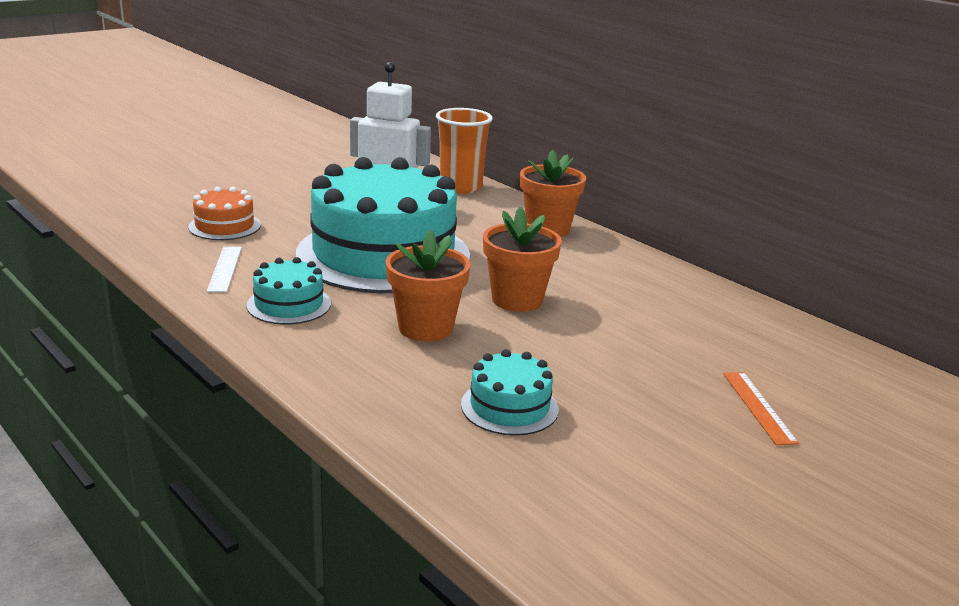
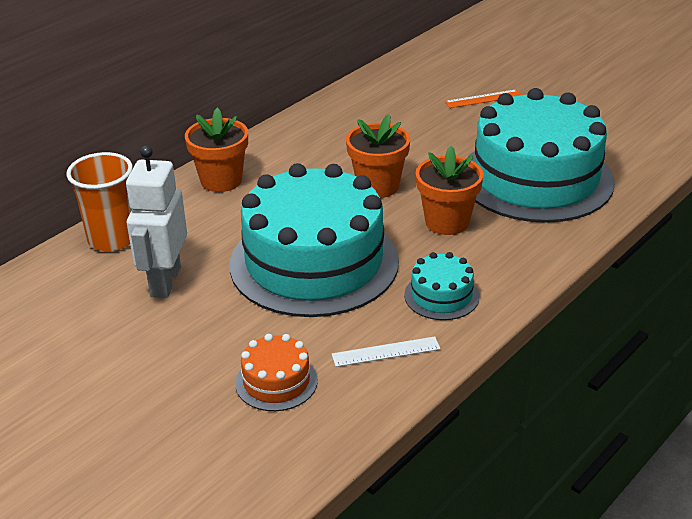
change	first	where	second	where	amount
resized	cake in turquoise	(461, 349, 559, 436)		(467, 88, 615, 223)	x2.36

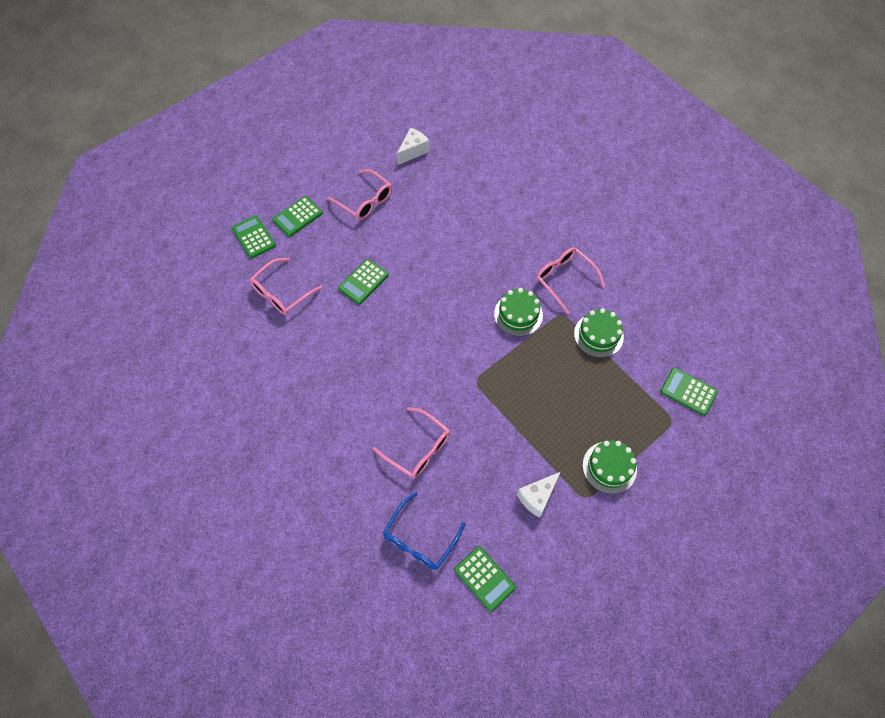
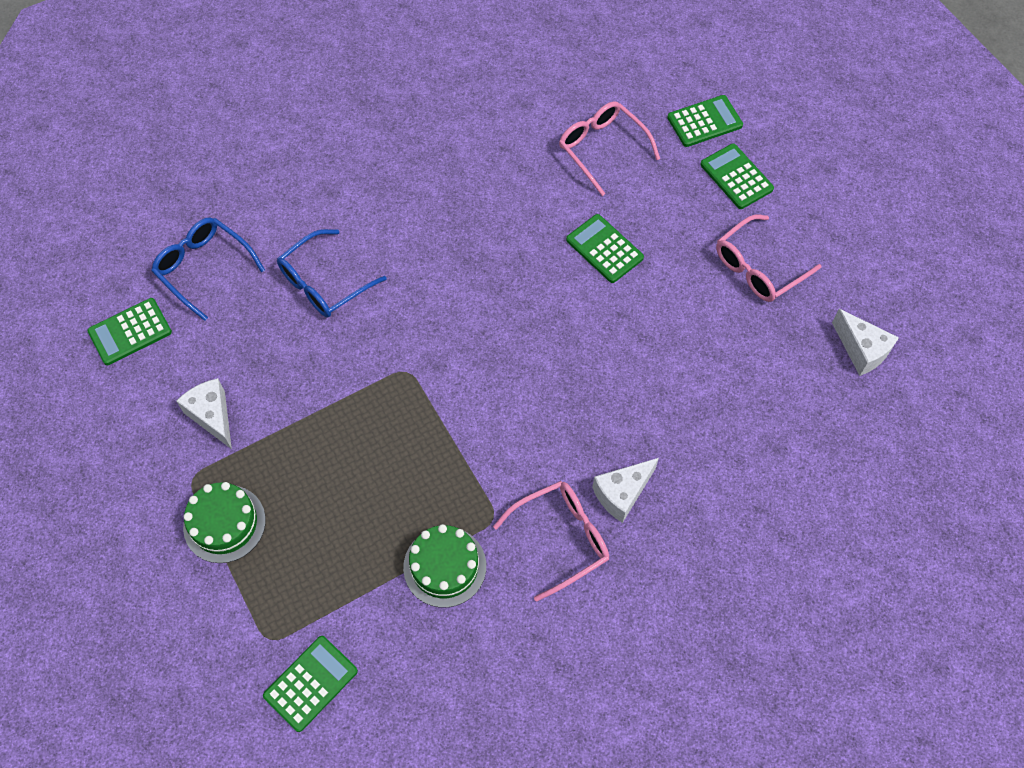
change	first	where	second	where	amount
removed	cake in green	(494, 288, 543, 336)			
added			cheese in white	(592, 458, 659, 523)	
recoloured	glasses in pink	(373, 407, 450, 479)	glasses in blue	(277, 229, 387, 318)	

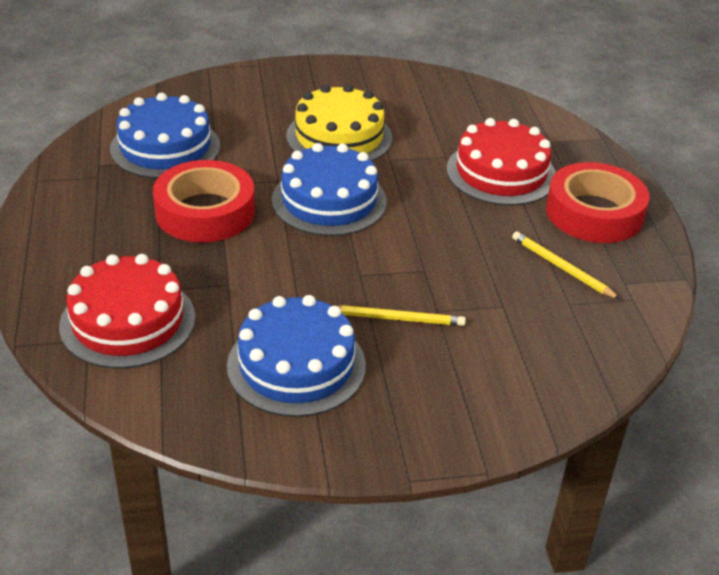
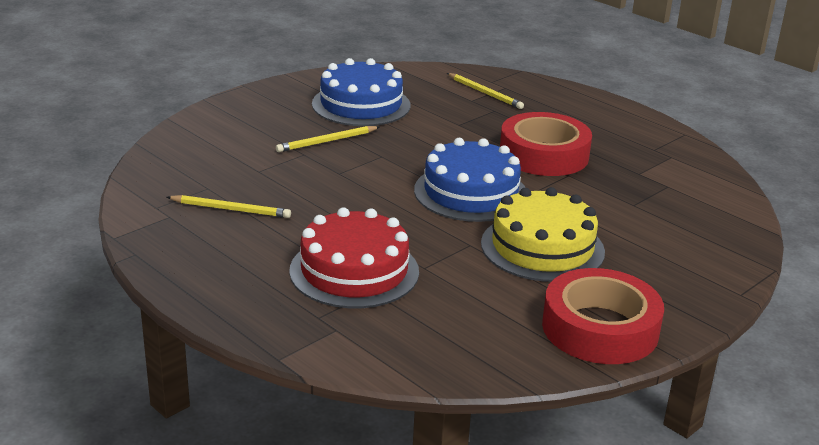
change	first	where	second	where	amount
removed	cake in blue	(110, 93, 220, 179)			
moved	tape in red	(546, 162, 649, 243)		(542, 268, 664, 364)	
replaced	cake in red	(59, 254, 195, 369)	pencil in yellow	(447, 73, 524, 109)	

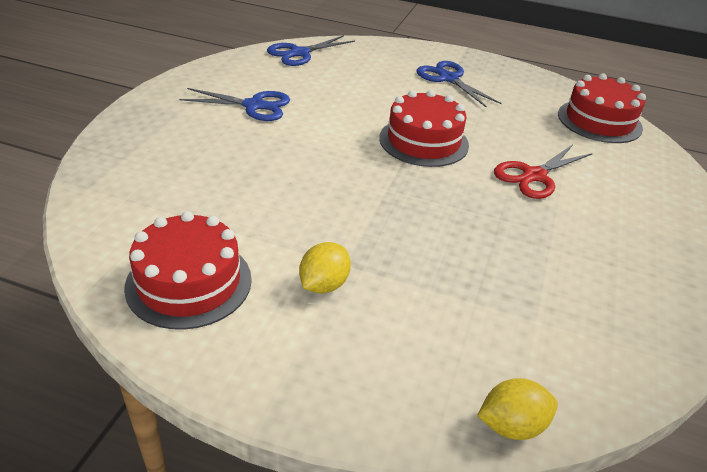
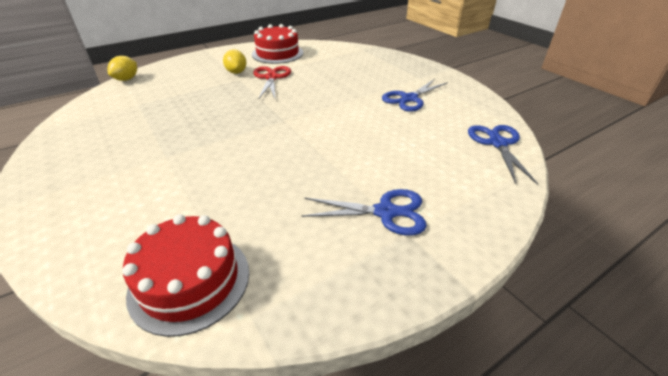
change	first	where	second	where	amount
removed	cake in red	(379, 90, 469, 167)			
moved	scissors in red	(494, 145, 593, 199)		(253, 66, 291, 99)	

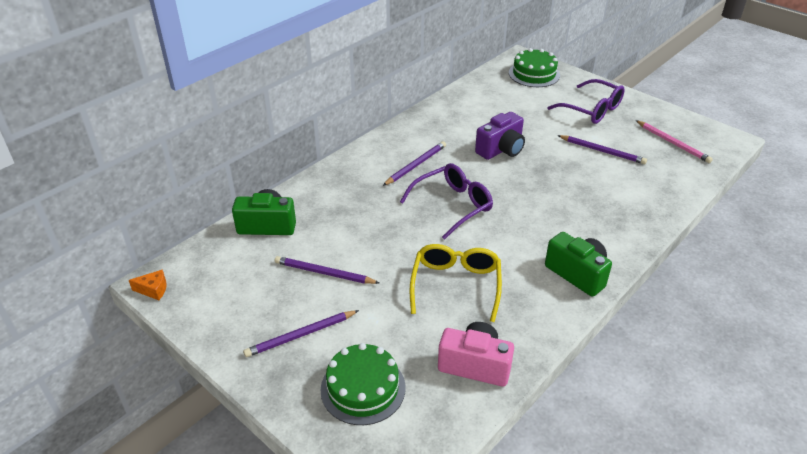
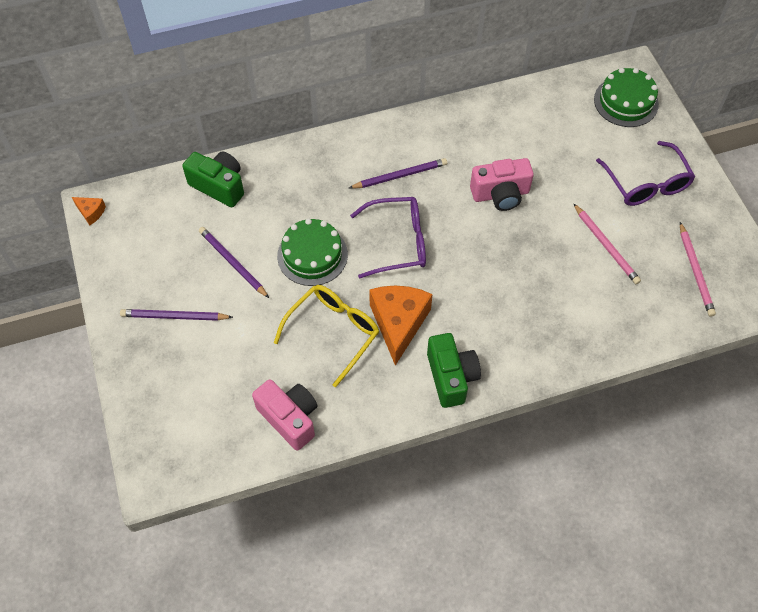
change	first	where	second	where	amount
added			cheese in orange	(369, 286, 433, 366)	
moved	cake in green	(320, 343, 406, 425)		(277, 218, 348, 286)	
recoloured	camera in purple	(475, 112, 525, 160)	camera in pink	(470, 158, 534, 211)	
recoloured	pencil in purple	(557, 135, 647, 164)	pencil in pink	(573, 203, 641, 284)	

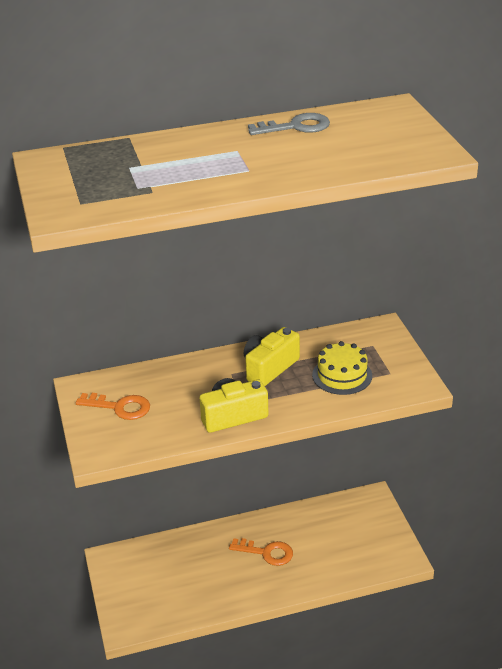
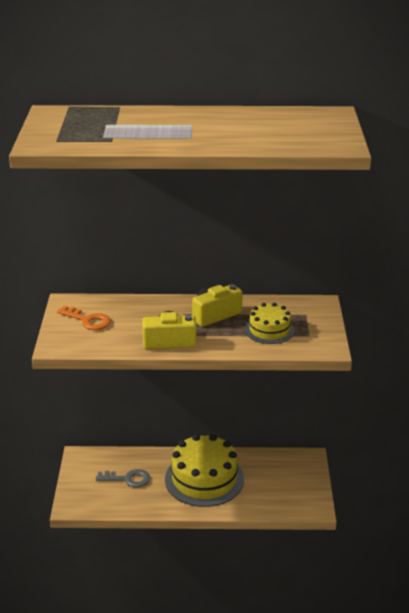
change	first	where	second	where	amount
moved	key in grey	(248, 113, 330, 135)		(96, 469, 150, 487)	
replaced	key in orange	(229, 538, 293, 566)	cake in yellow	(165, 434, 244, 507)	

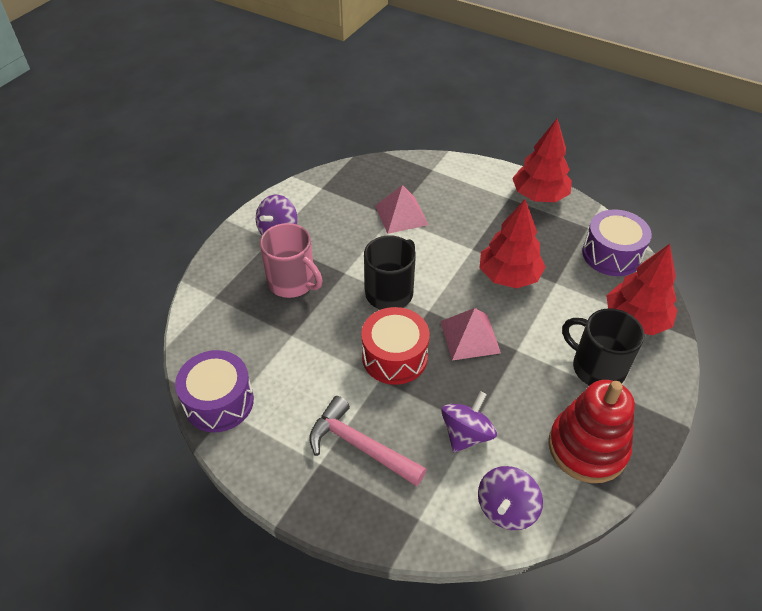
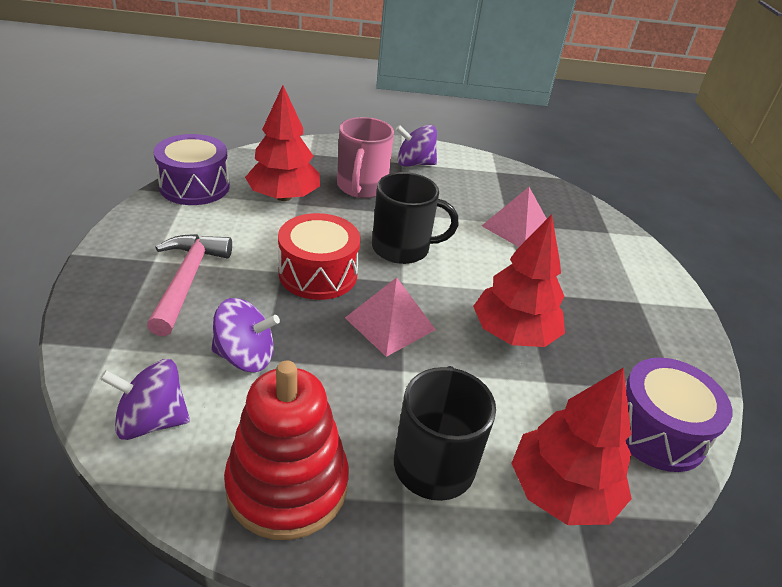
change	first	where	second	where	amount
moved	tree in red	(512, 119, 572, 202)		(245, 85, 320, 201)	

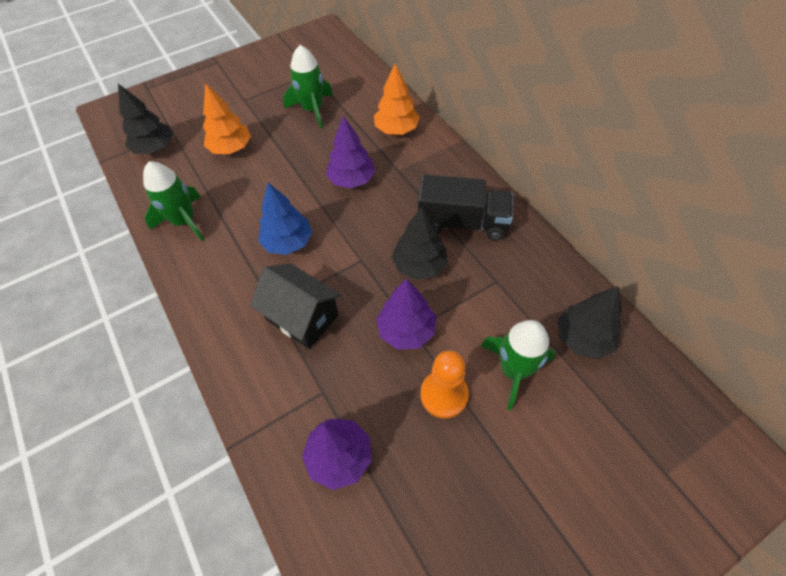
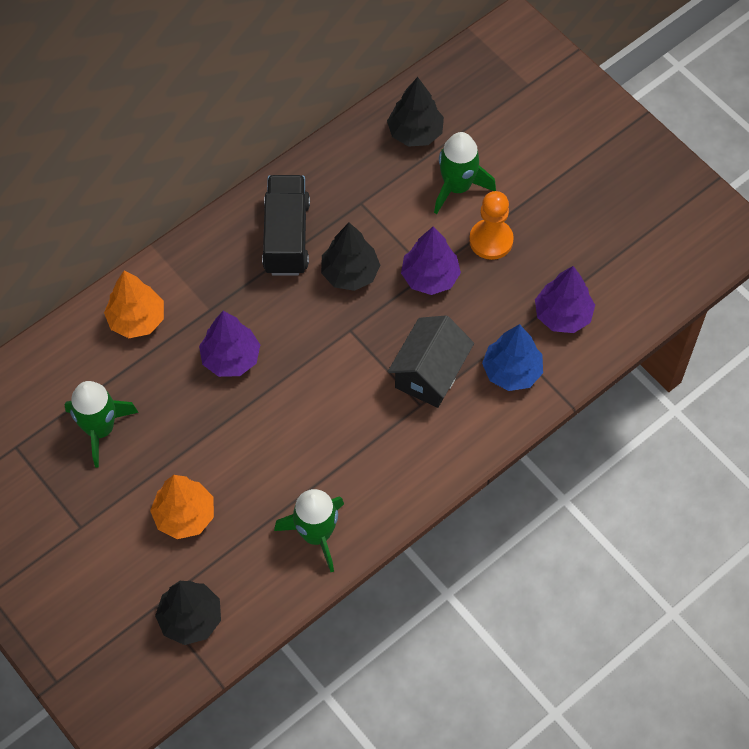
change	first	where	second	where	amount
moved	tree in blue	(258, 182, 312, 255)		(482, 324, 543, 391)	

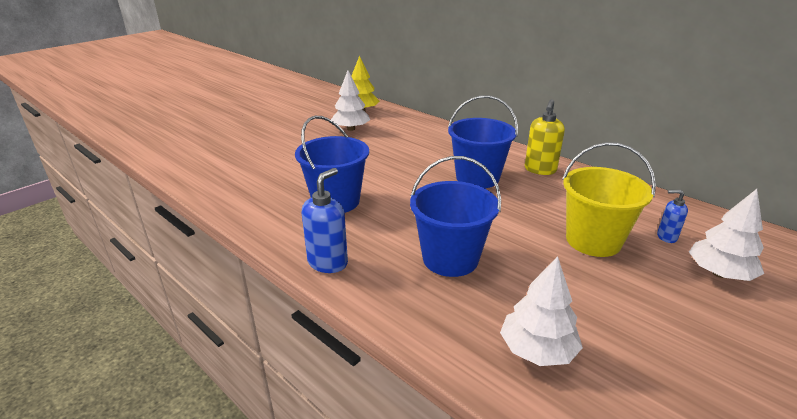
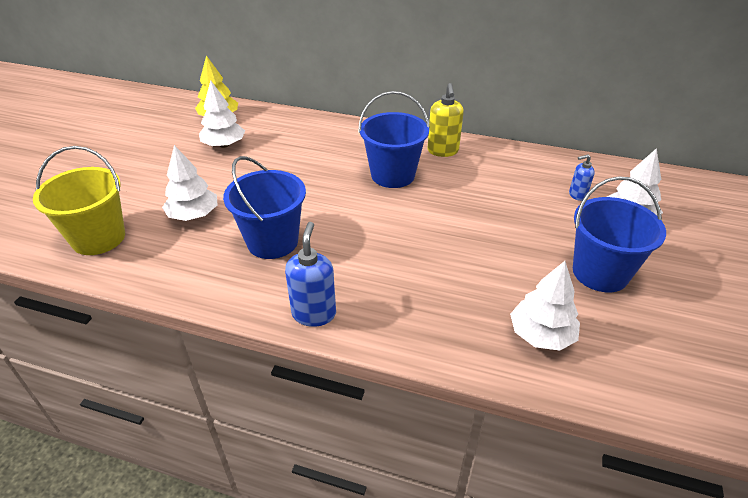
change	first	where	second	where	amount
added			tree in white	(162, 145, 217, 221)	
moved	bucket in blue	(410, 156, 501, 277)		(573, 176, 666, 292)	
moved	bucket in yellow	(562, 142, 656, 257)		(33, 146, 125, 255)	

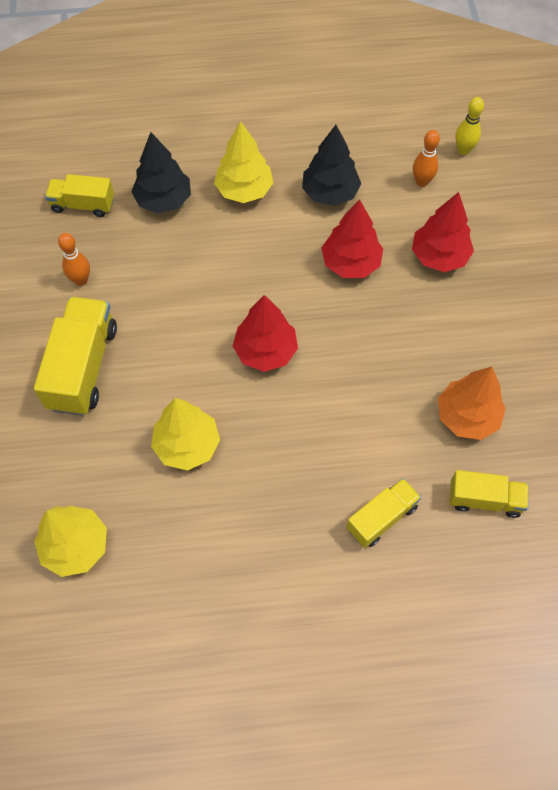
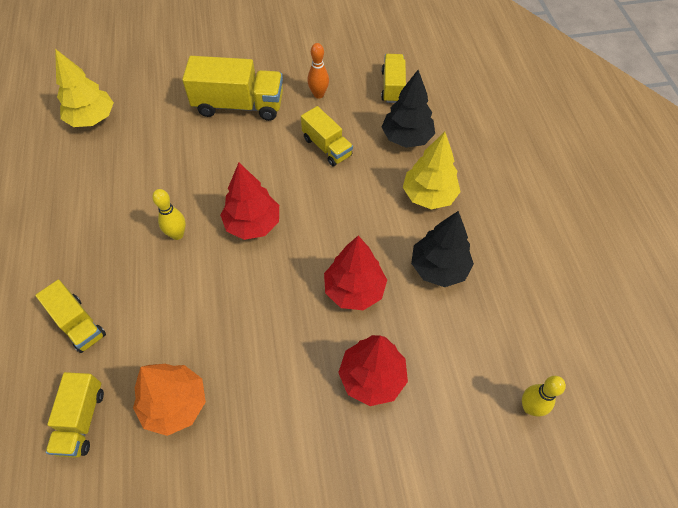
change	first	where	second	where	amount
removed	tree in yellow	(151, 398, 220, 471)			
removed	bowling pin in orange	(413, 130, 440, 187)			
added			bowling pin in yellow	(152, 189, 186, 240)	
added			truck in yellow	(301, 106, 353, 166)	

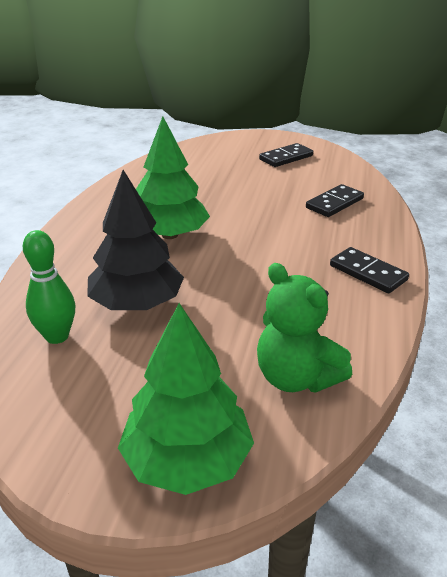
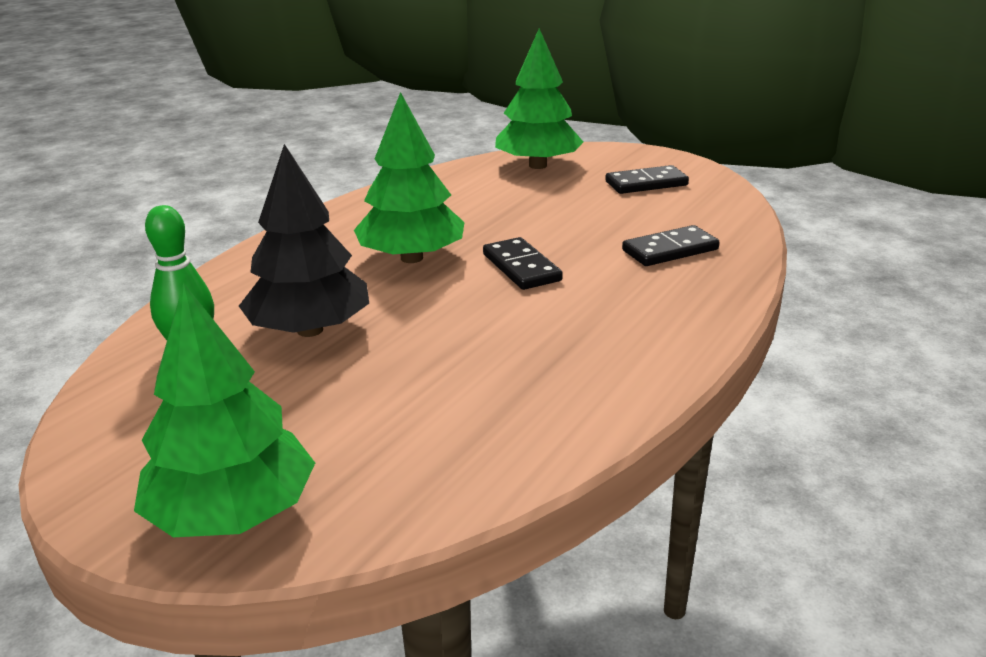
change	first	where	second	where	amount
removed	teddy bear in green	(257, 263, 352, 393)			
added			tree in green	(495, 28, 583, 169)	
moved	domino in black	(330, 247, 409, 293)		(483, 237, 563, 290)	

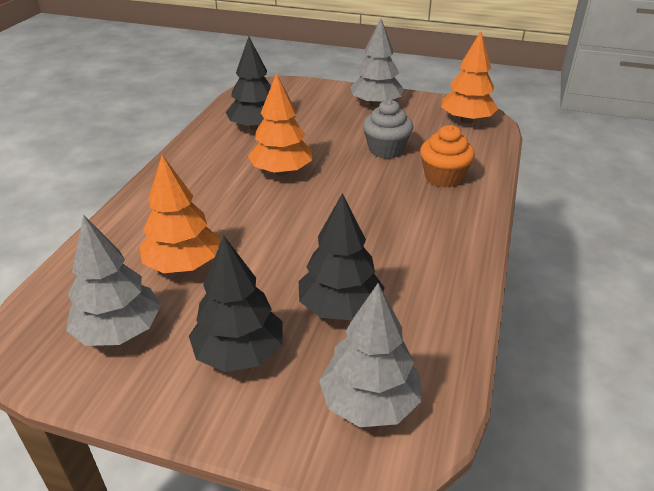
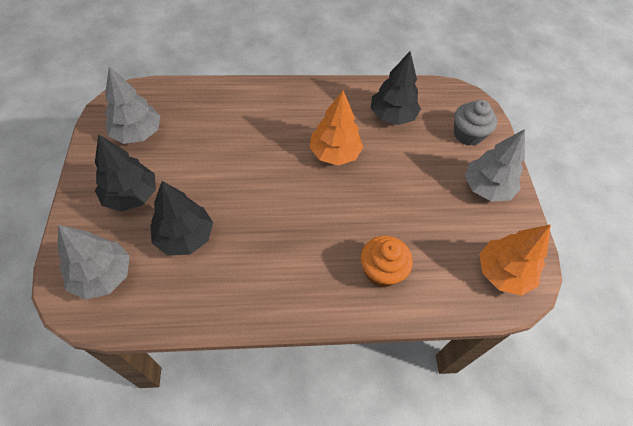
change	first	where	second	where	amount
removed	tree in orange	(139, 155, 220, 273)			
moved	cupcake in grey	(363, 99, 413, 159)		(454, 100, 497, 146)	

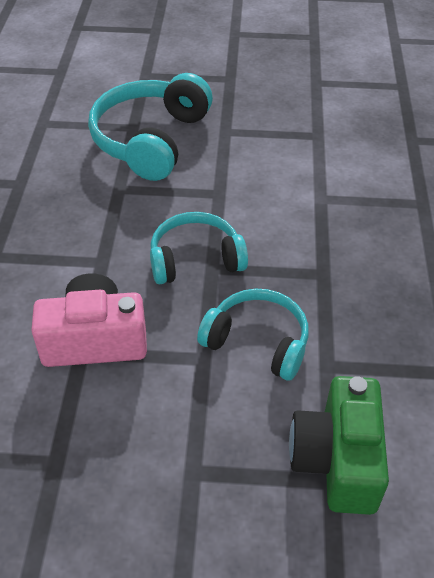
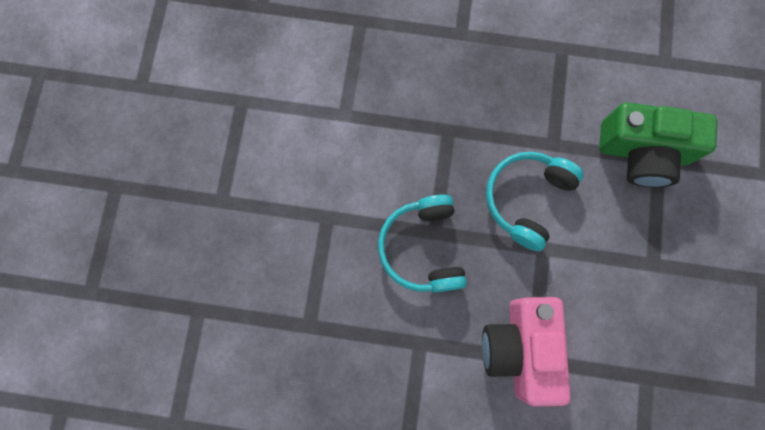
change	first	where	second	where	amount
removed	headphones in turquoise	(88, 73, 213, 181)			

